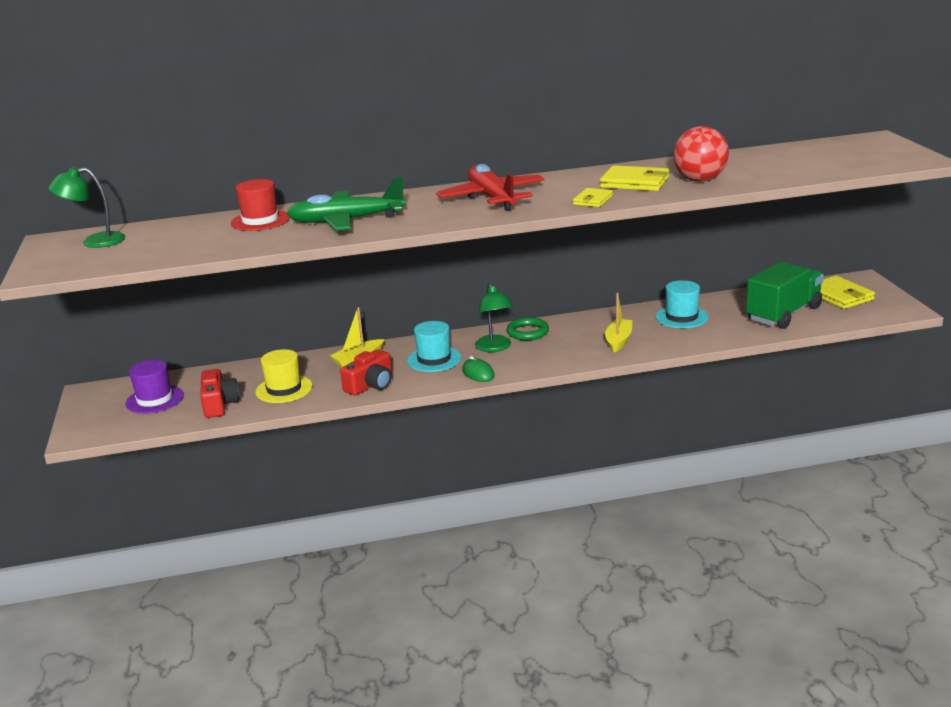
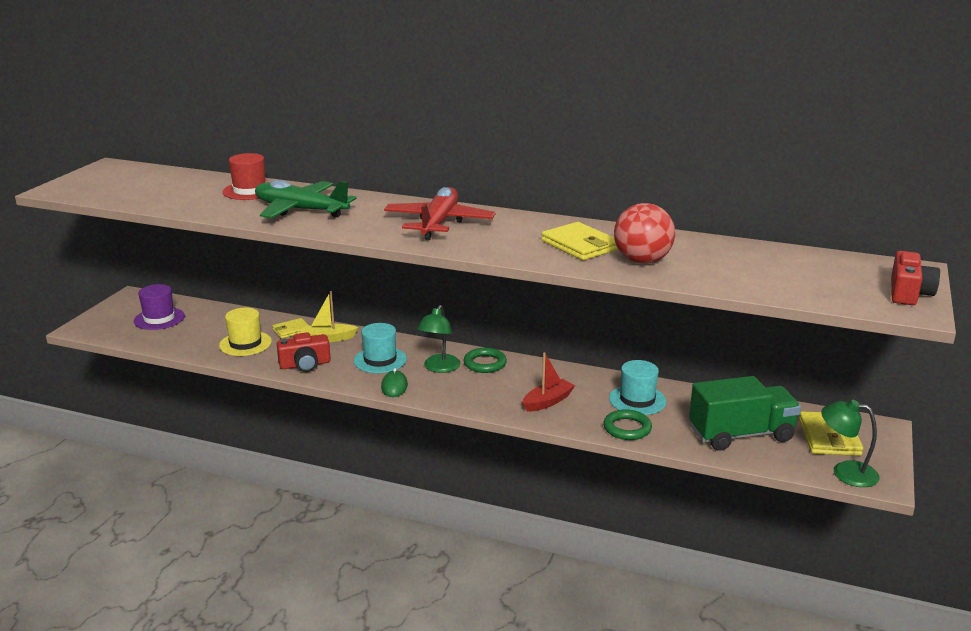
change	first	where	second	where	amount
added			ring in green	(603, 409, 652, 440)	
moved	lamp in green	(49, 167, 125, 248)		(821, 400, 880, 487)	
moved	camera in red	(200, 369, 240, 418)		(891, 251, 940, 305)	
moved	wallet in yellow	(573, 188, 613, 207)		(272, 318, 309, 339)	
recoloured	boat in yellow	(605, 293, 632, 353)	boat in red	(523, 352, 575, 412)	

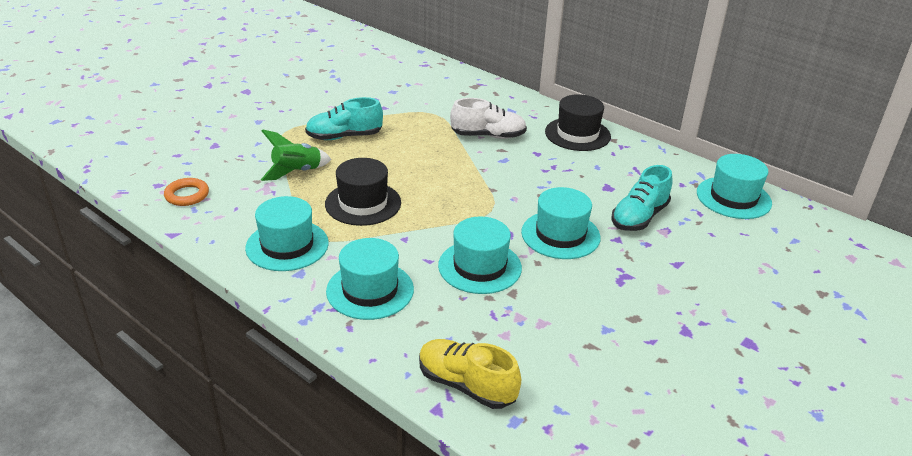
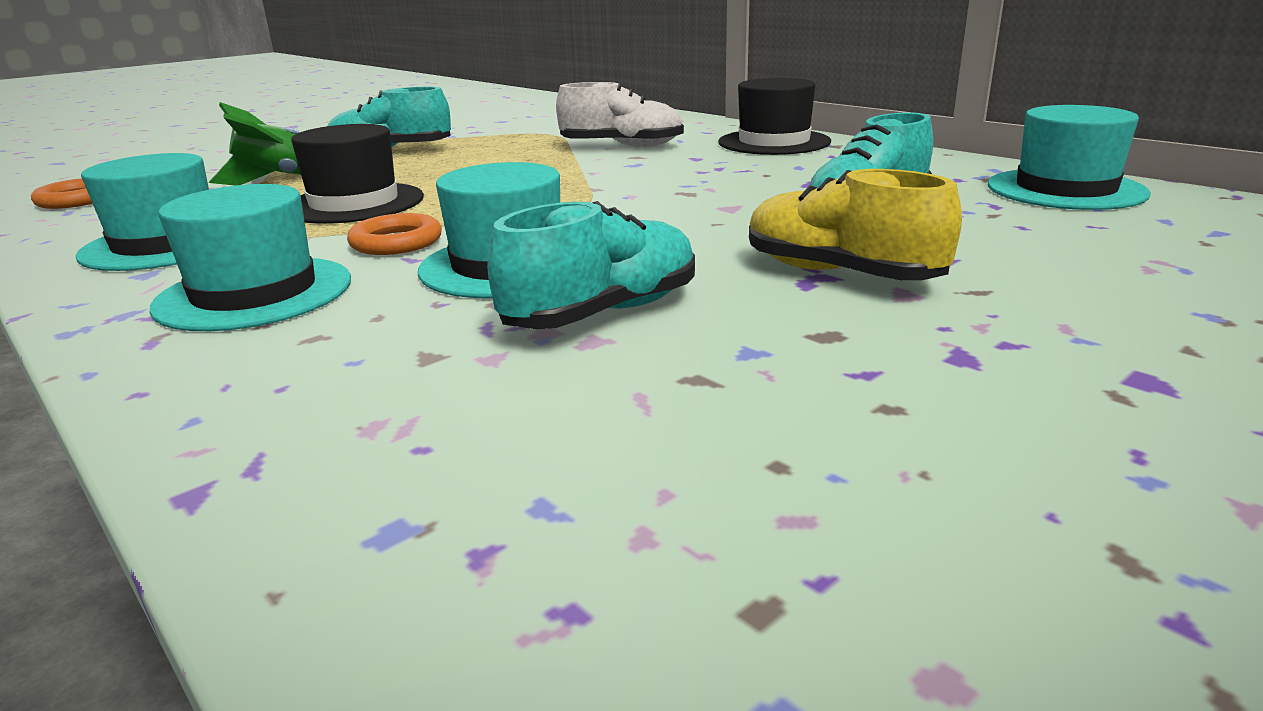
change	first	where	second	where	amount
removed	hat in turquoise	(521, 187, 601, 259)			
added			ring in orange	(347, 213, 442, 255)	
added			shoe in turquoise	(487, 201, 695, 329)	
moved	shoe in yellow	(419, 339, 521, 409)		(749, 169, 962, 281)	

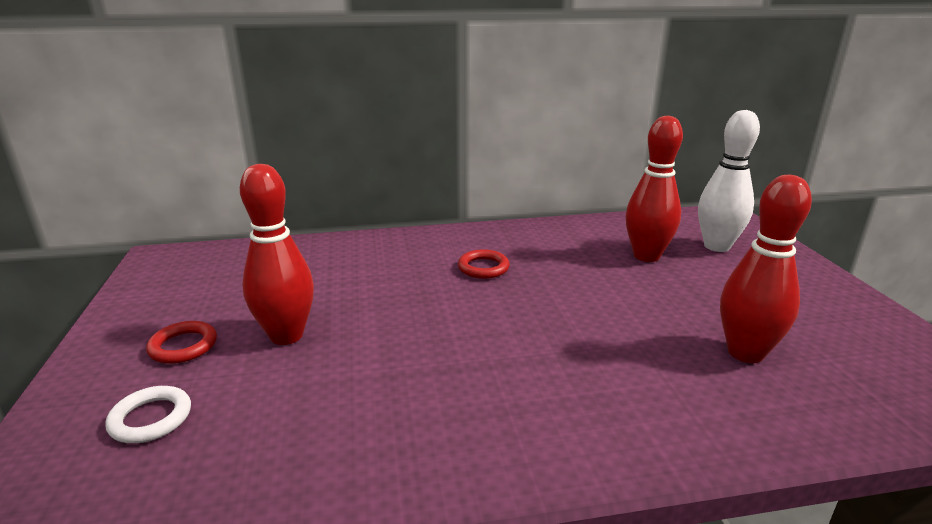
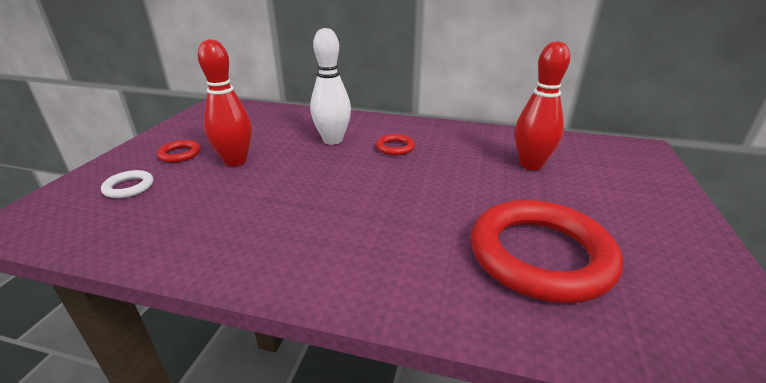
change	first	where	second	where	amount
moved	bowling pin in white	(698, 110, 760, 252)		(310, 28, 351, 145)	
replaced	bowling pin in red	(720, 175, 812, 363)	ring in red	(471, 200, 623, 303)	

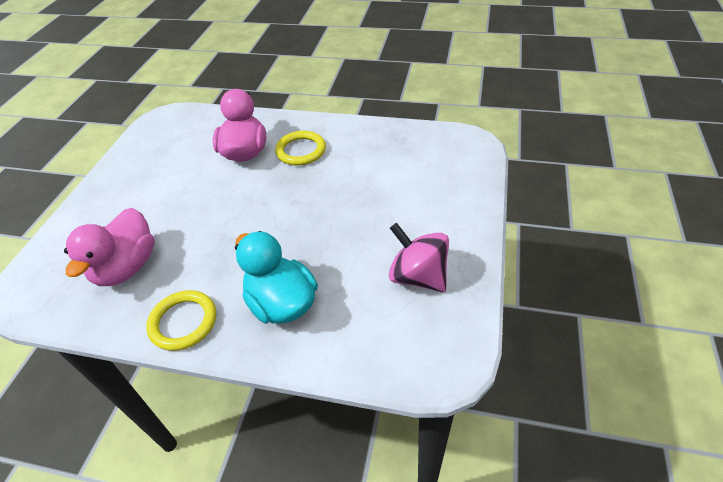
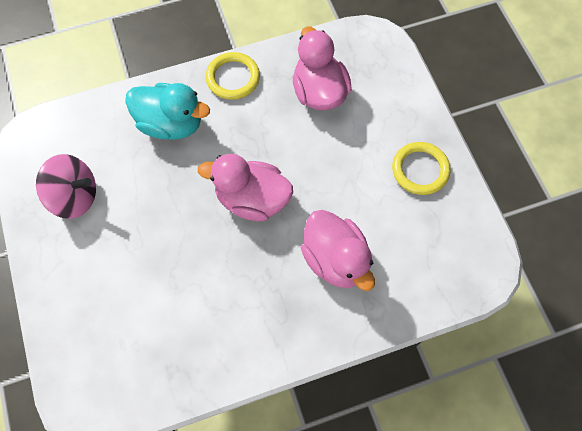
change	first	where	second	where	amount
added			duck in pink	(198, 154, 293, 221)	
moved	ring in yellow	(275, 131, 326, 166)		(392, 142, 450, 195)	

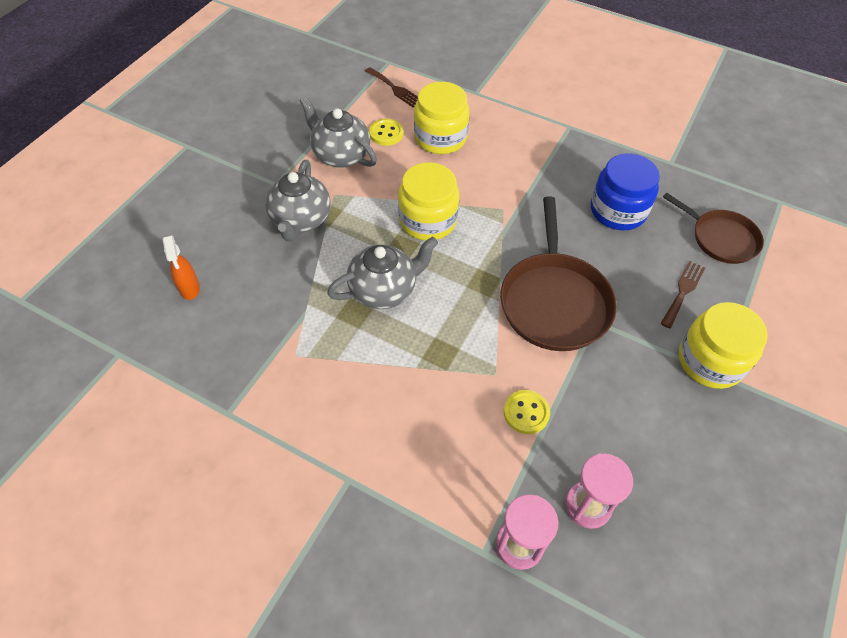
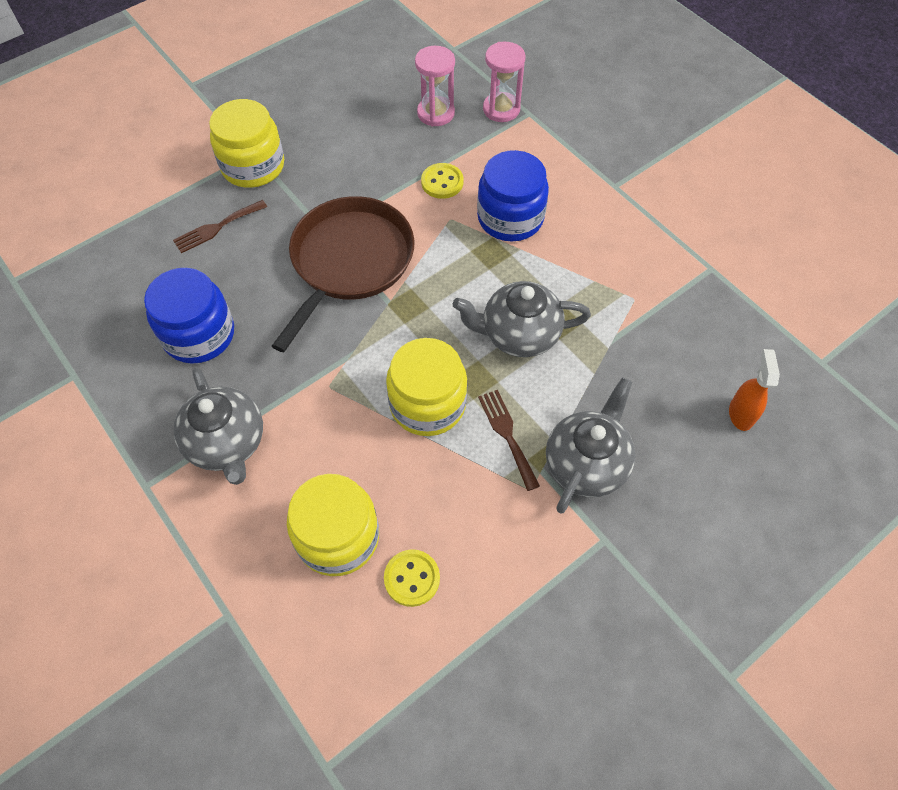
change	first	where	second	where	amount
removed	pan in brown	(663, 193, 764, 264)			
added			jar in blue	(477, 150, 549, 241)	
moved	teapot in grey	(299, 96, 377, 168)		(173, 367, 263, 485)	
moved	fork in brown	(365, 67, 418, 107)		(478, 390, 540, 491)	

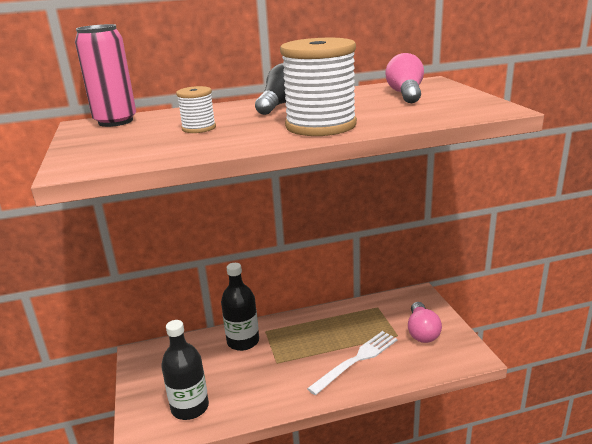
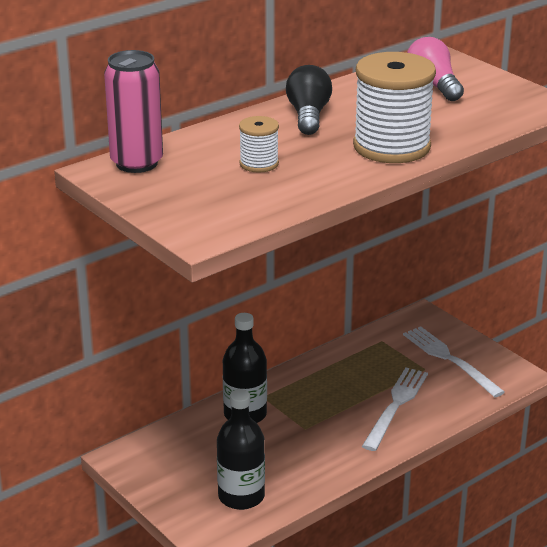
change	first	where	second	where	amount
replaced	light bulb in pink	(408, 302, 442, 343)	fork in white	(403, 326, 505, 397)	

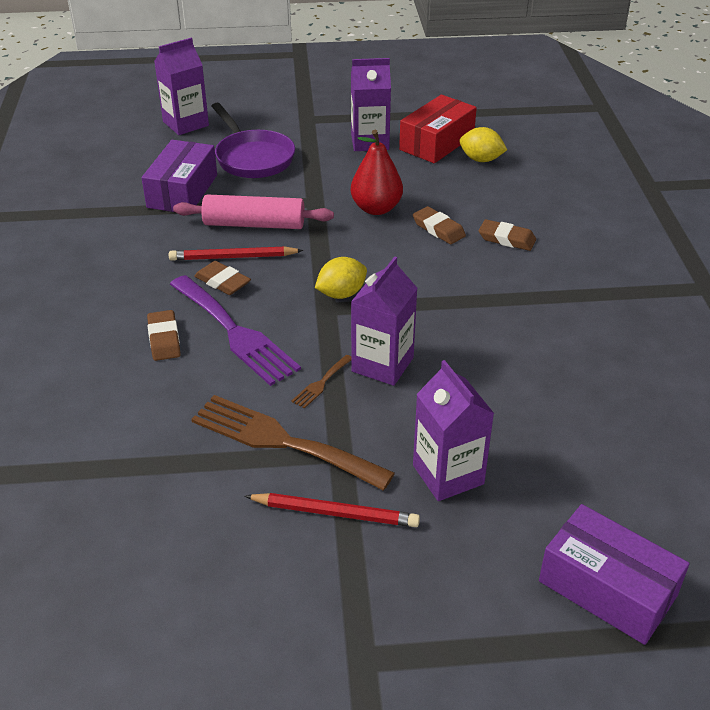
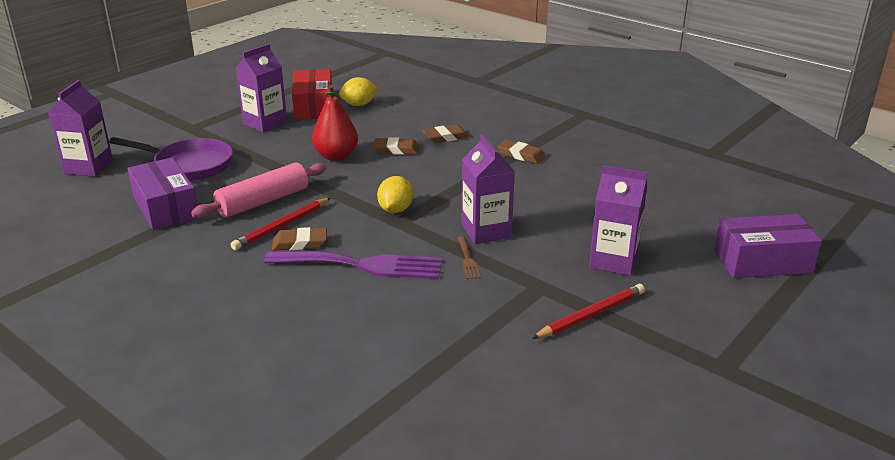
change	first	where	second	where	amount
removed	fork in brown	(191, 395, 395, 491)			
moved	eraser in brown	(147, 310, 181, 361)		(498, 140, 546, 164)	

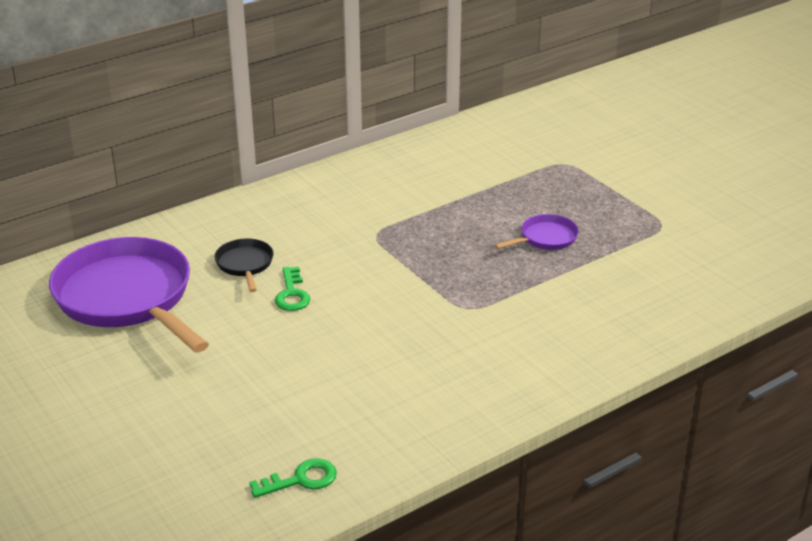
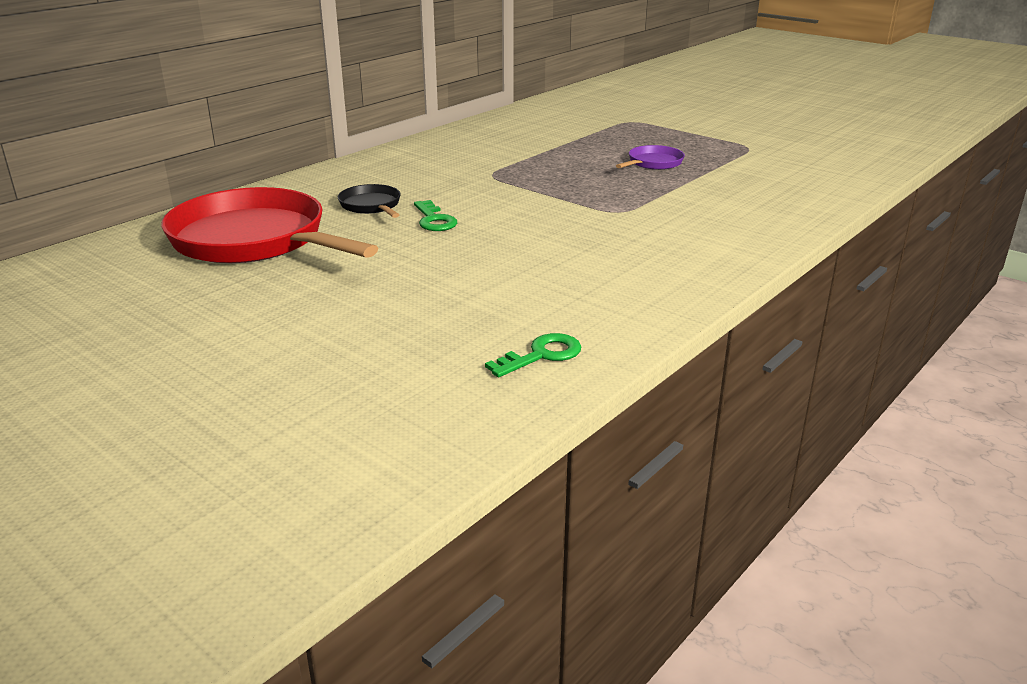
change	first	where	second	where	amount
recoloured	pan in purple	(49, 237, 209, 353)	pan in red	(161, 187, 378, 263)	

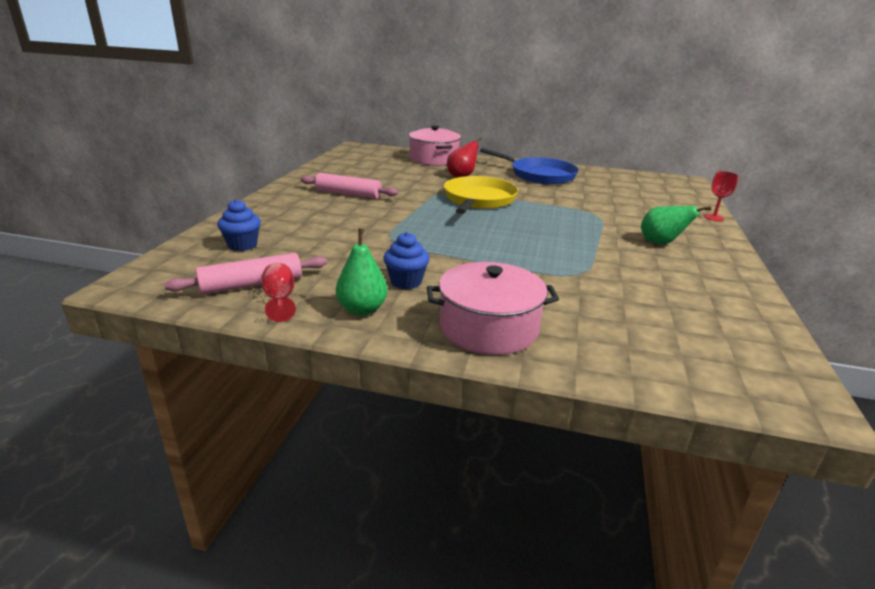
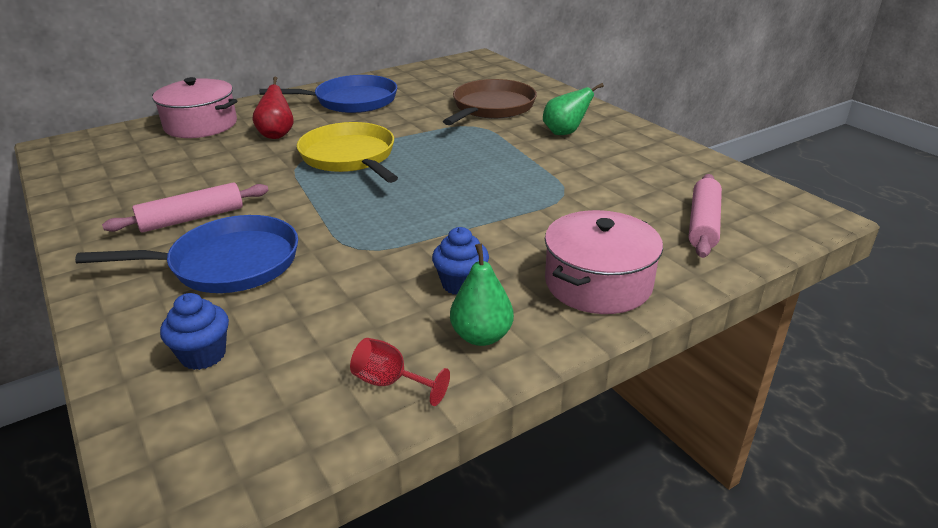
change	first	where	second	where	amount
removed	goblet in red	(704, 171, 738, 221)			
added			pan in blue	(75, 215, 298, 293)	
added			pan in brown	(443, 79, 537, 125)	
moved	rolling pin in pink	(164, 253, 327, 295)		(689, 174, 722, 258)	

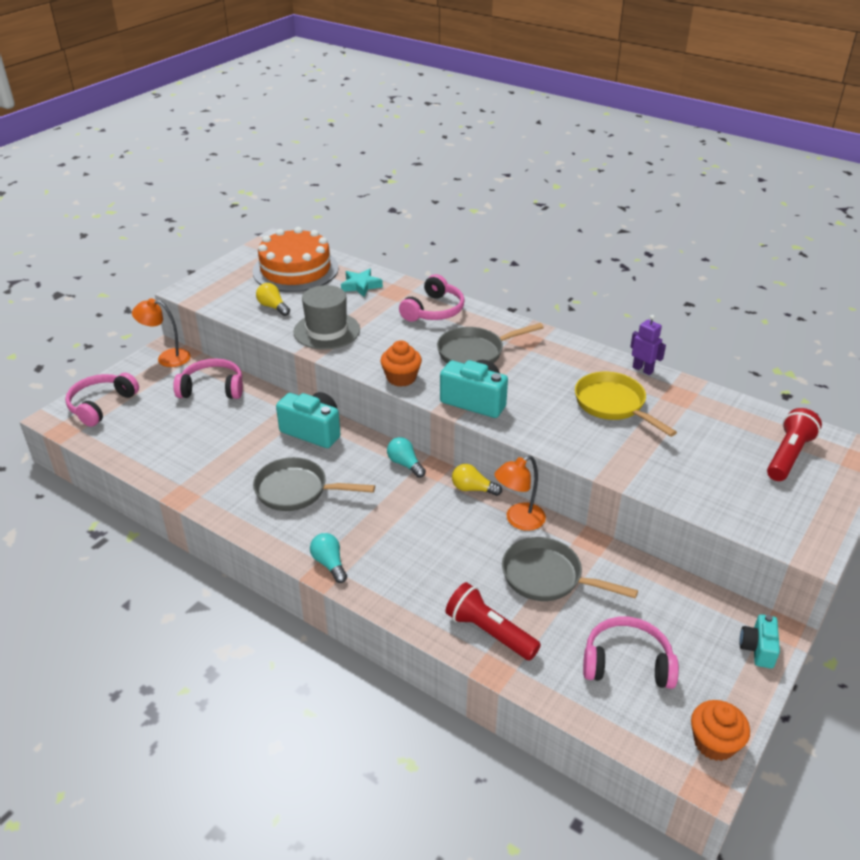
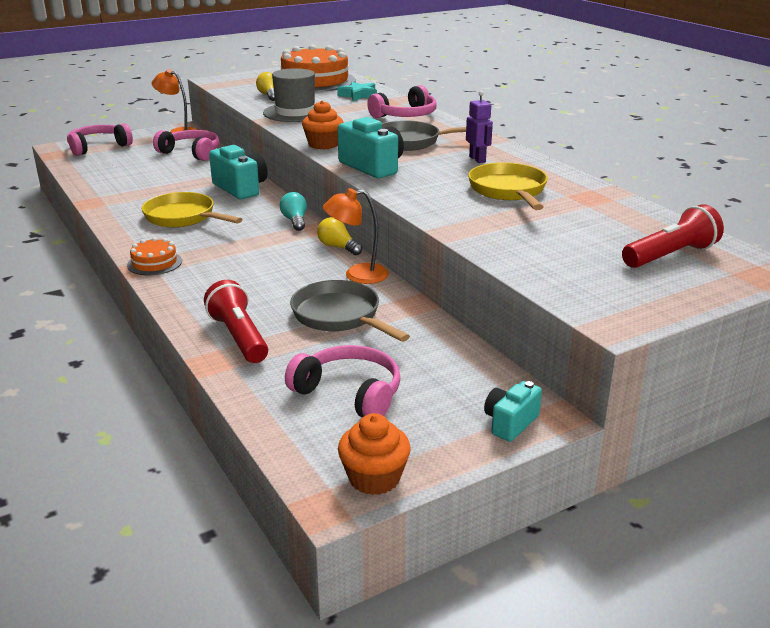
change	first	where	second	where	amount
moved	robot in purple	(630, 315, 666, 375)		(466, 91, 493, 163)	
replaced	light bulb in turquoise	(310, 533, 347, 583)	cake in orange	(127, 237, 182, 275)	
recoloured	pan in grey	(253, 457, 375, 511)	pan in yellow	(141, 192, 242, 227)	

